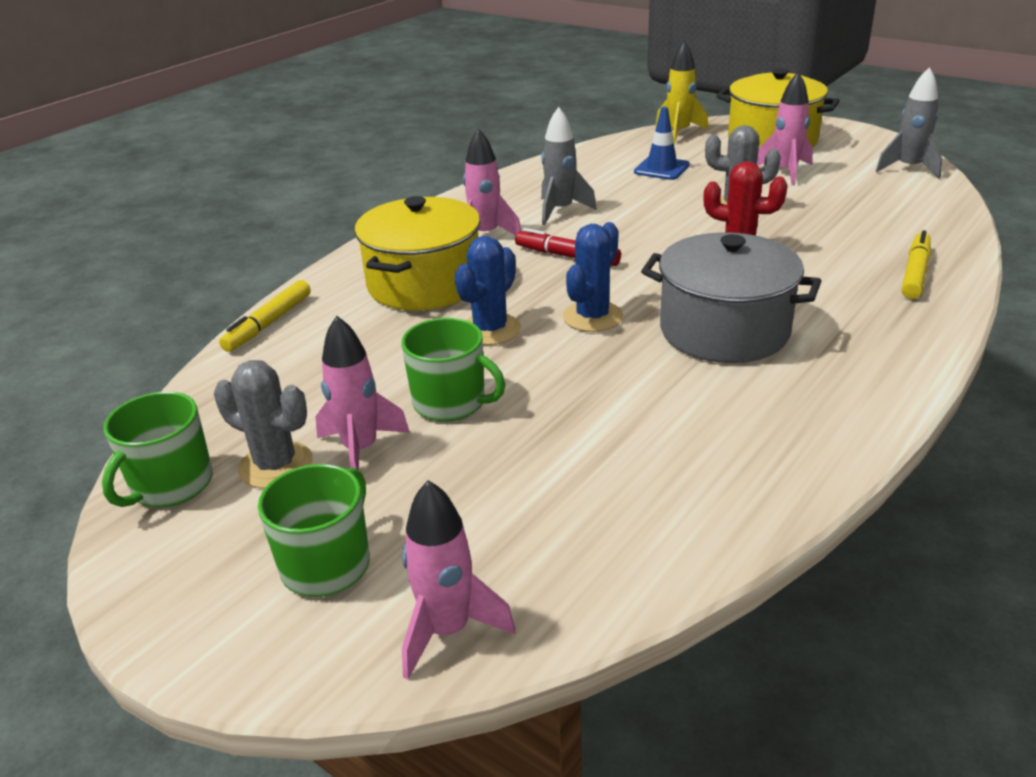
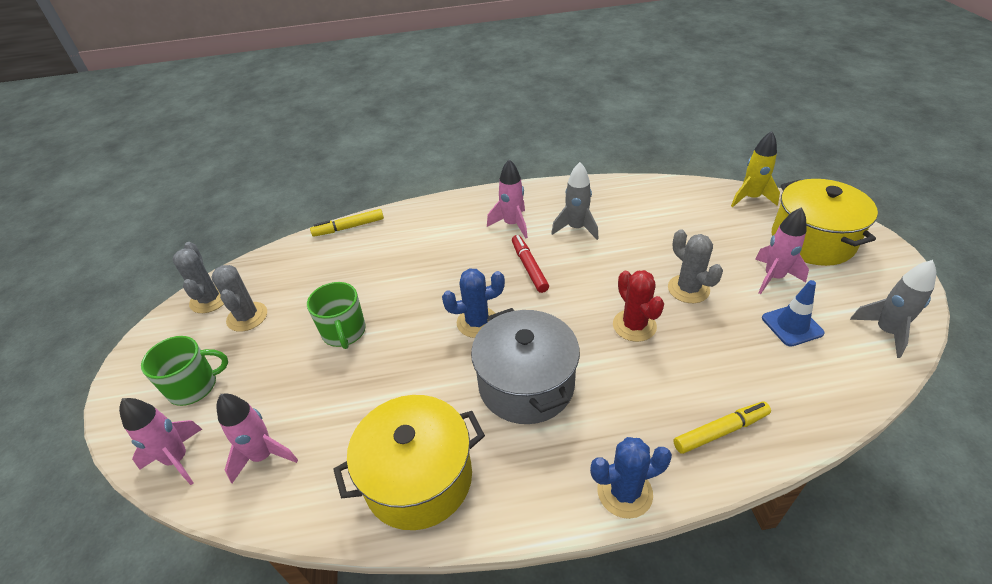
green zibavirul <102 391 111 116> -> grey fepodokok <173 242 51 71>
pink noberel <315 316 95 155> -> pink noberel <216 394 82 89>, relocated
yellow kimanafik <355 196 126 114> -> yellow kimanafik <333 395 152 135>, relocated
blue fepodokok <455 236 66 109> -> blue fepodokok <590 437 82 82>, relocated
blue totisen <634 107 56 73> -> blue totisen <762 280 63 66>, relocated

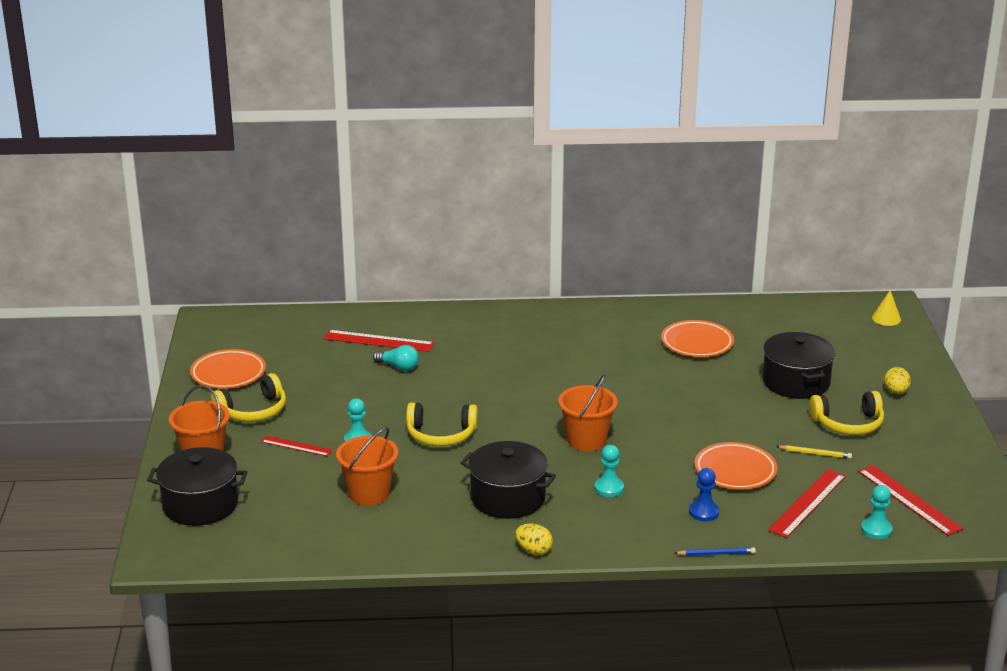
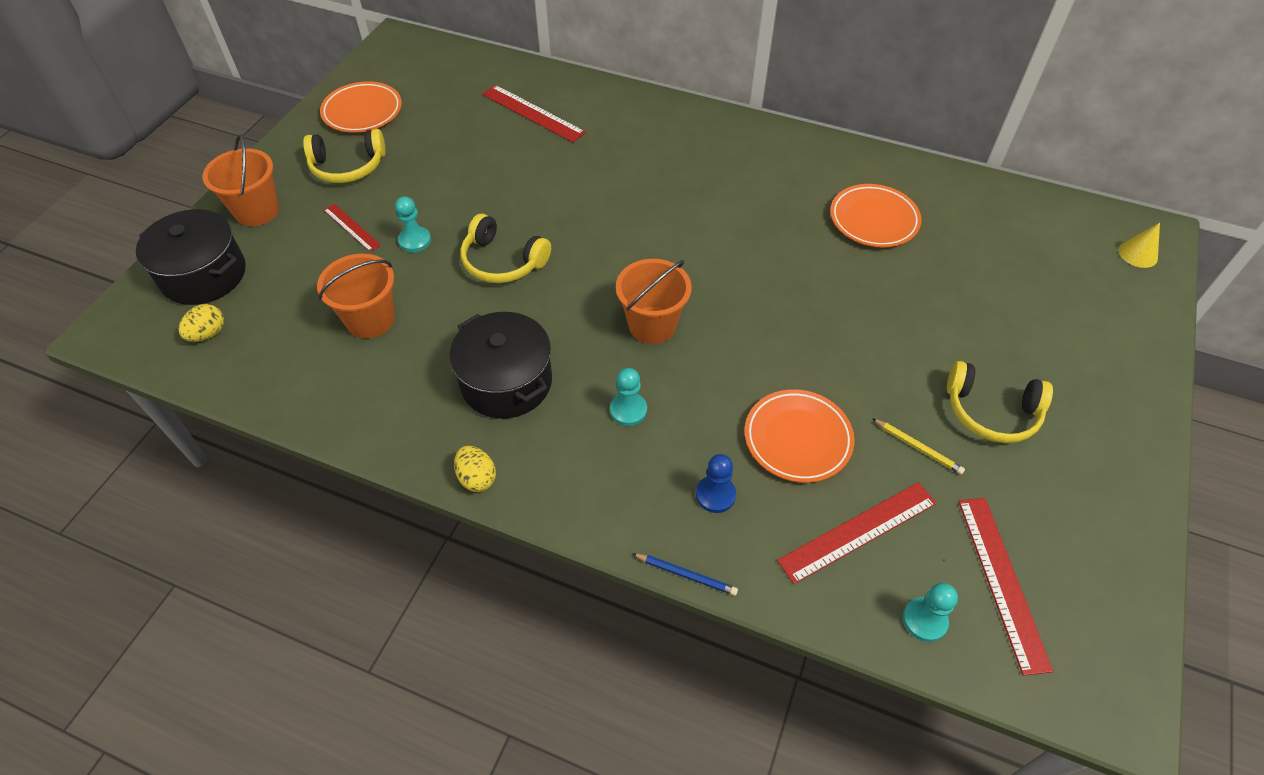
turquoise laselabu <373 345 46 26> -> none
black kimanafik <763 332 73 67> -> none
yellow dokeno <884 367 27 27> -> yellow dokeno <179 304 45 38>, relocated

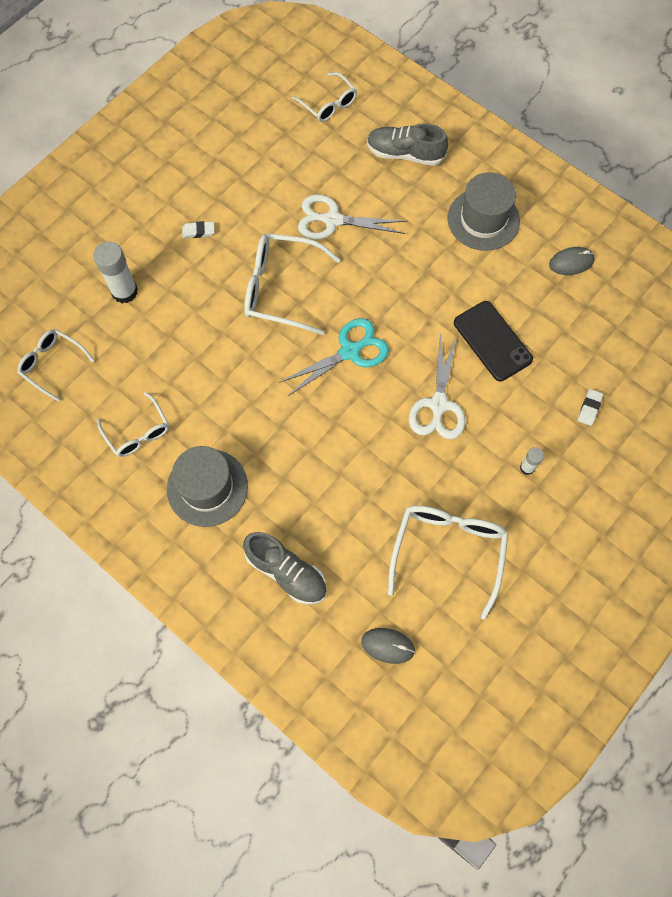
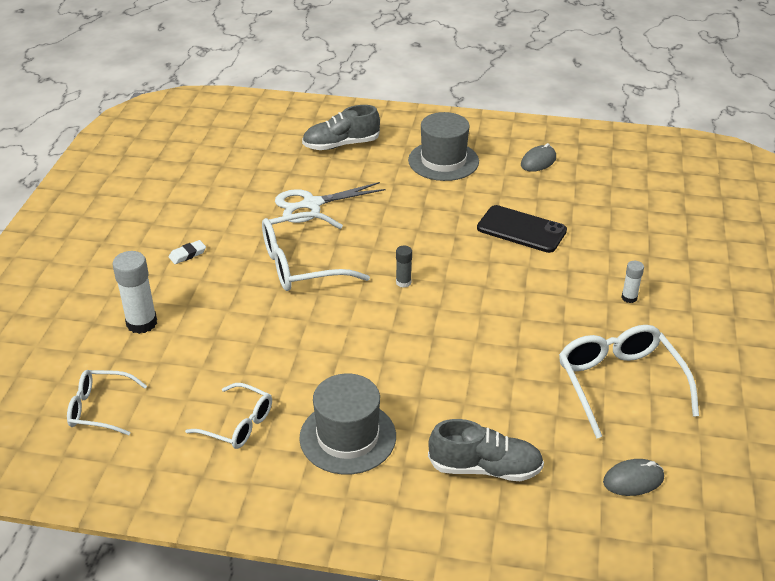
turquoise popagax <279 318 110 78> -> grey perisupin <396 246 16 42>
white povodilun <292 72 65 50> -> none
white popagax <409 333 56 107> -> none
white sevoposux <578 389 25 37> -> none

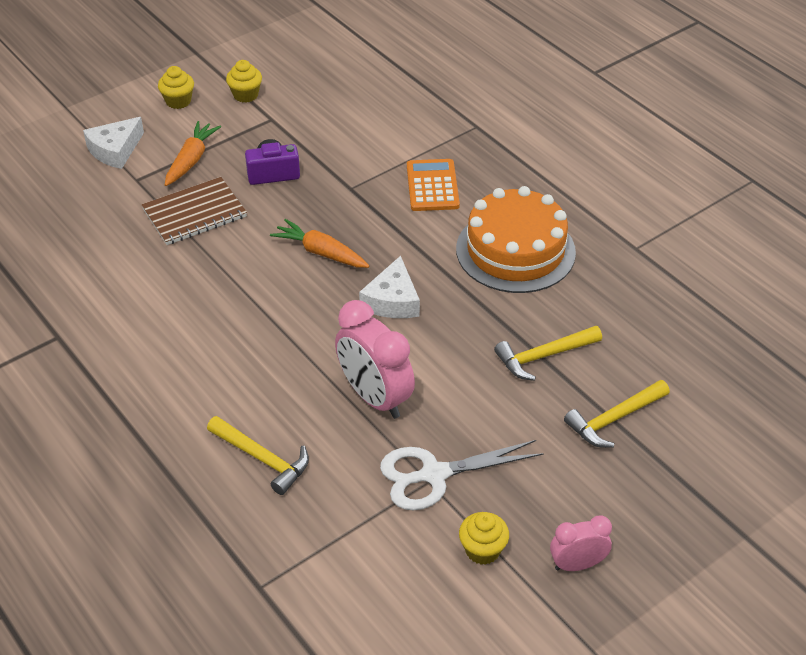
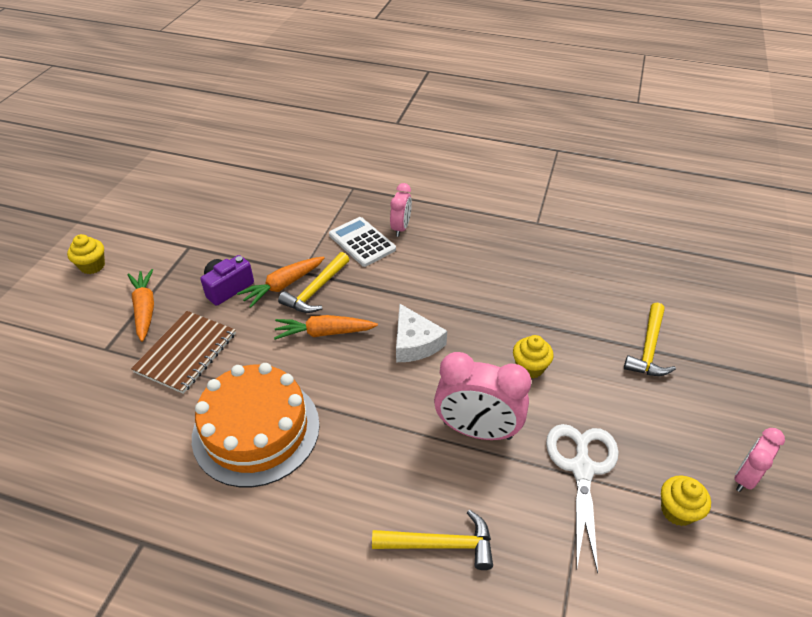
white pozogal <83 117 61 52> -> none
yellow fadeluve <226 60 36 43> -> yellow fadeluve <513 335 40 43>, relocated
white popagax <380 440 164 71> -> white popagax <546 424 73 149>, 150 degrees clockwise
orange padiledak <407 159 53 52> -> white padiledak <329 217 67 50>
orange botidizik <456 186 120 107> -> orange botidizik <192 363 128 124>, relocated
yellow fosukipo <494 326 108 55> -> yellow fosukipo <278 252 72 61>, relocated
none -> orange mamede <237 257 88 51>
none -> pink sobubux <390 183 22 54>

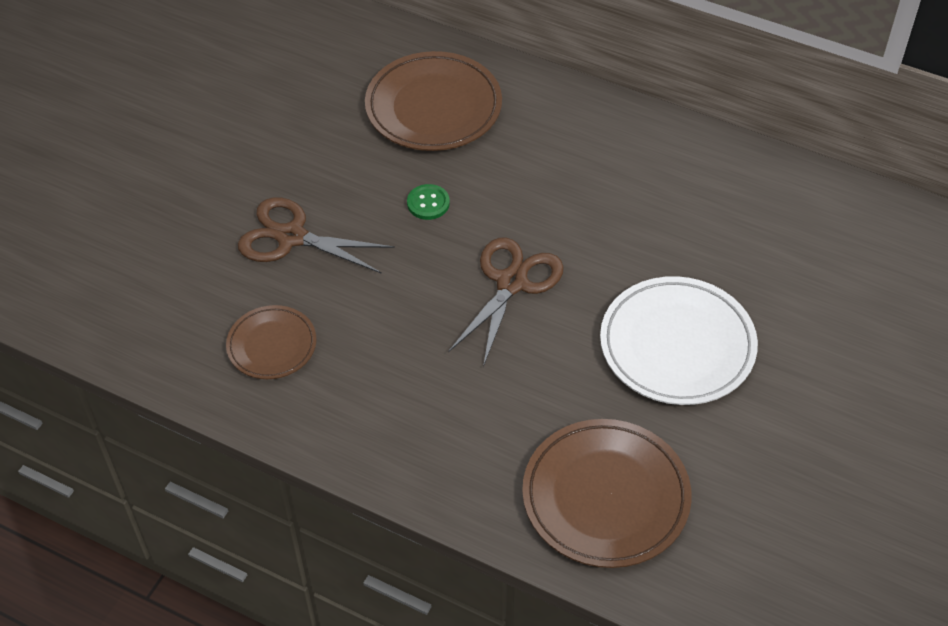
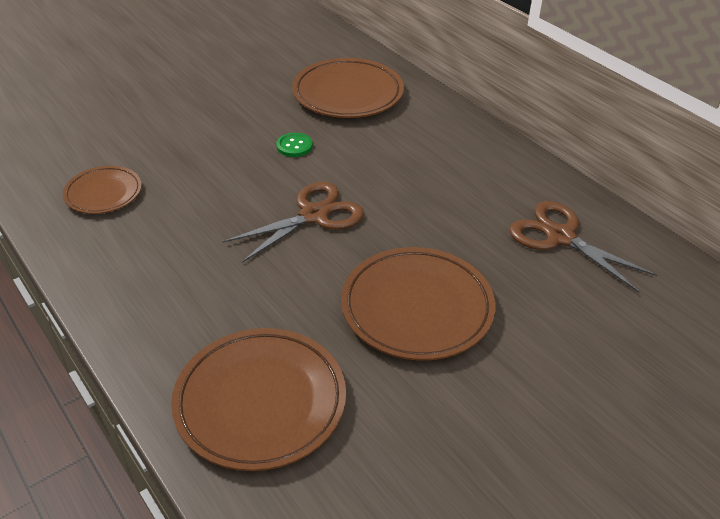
brown popagax <238 197 157 77> -> brown popagax <509 201 149 92>, relocated
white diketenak <600 276 158 129> -> brown diketenak <341 247 154 114>

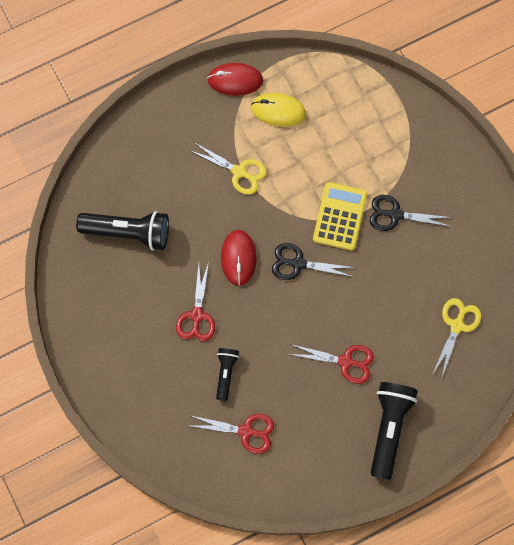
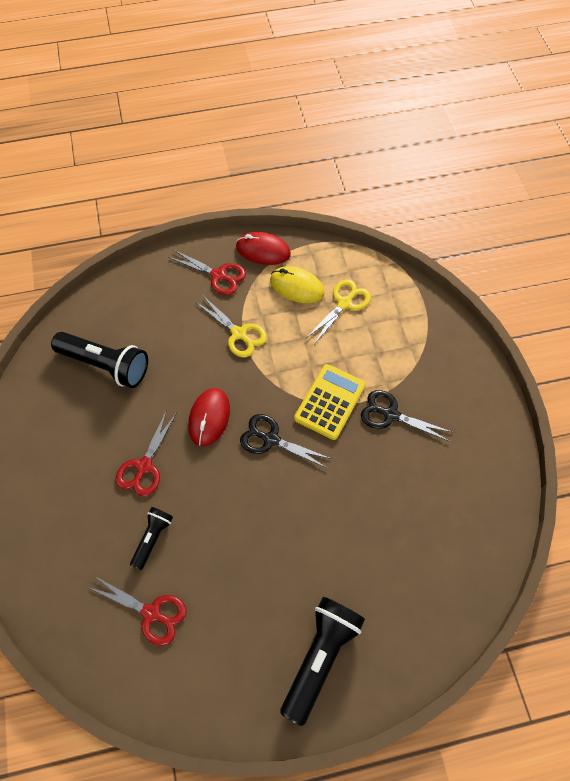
red popagax <289 344 85 40> -> red popagax <168 250 78 45>, relocated
yellow popagax <432 298 49 79> -> yellow popagax <306 279 65 64>, relocated

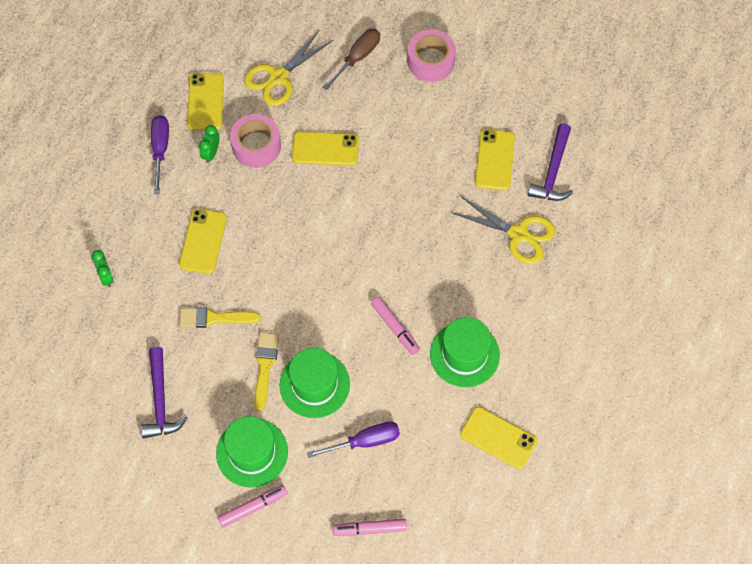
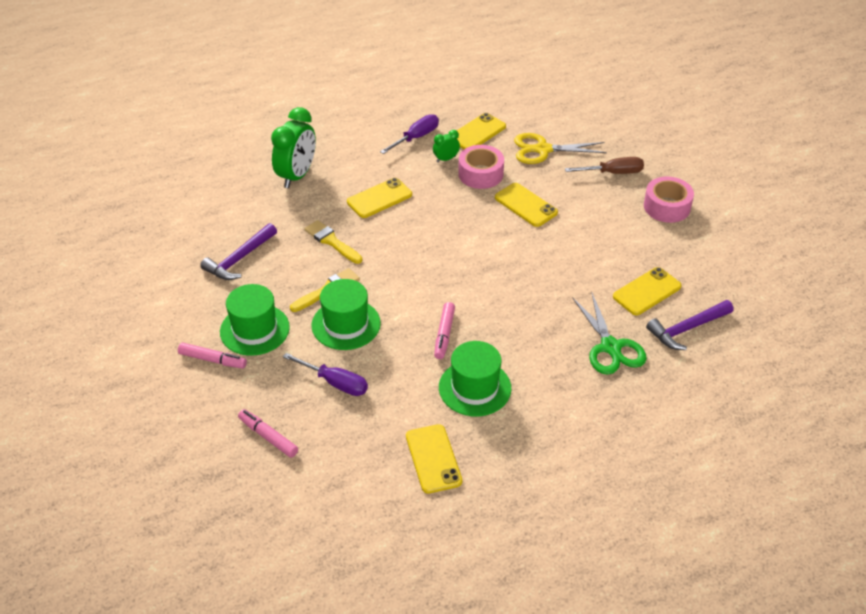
green sobubux <92 250 21 37> -> green sobubux <271 107 45 81>, x2.10
yellow popagax <450 195 105 70> -> green popagax <572 293 75 82>

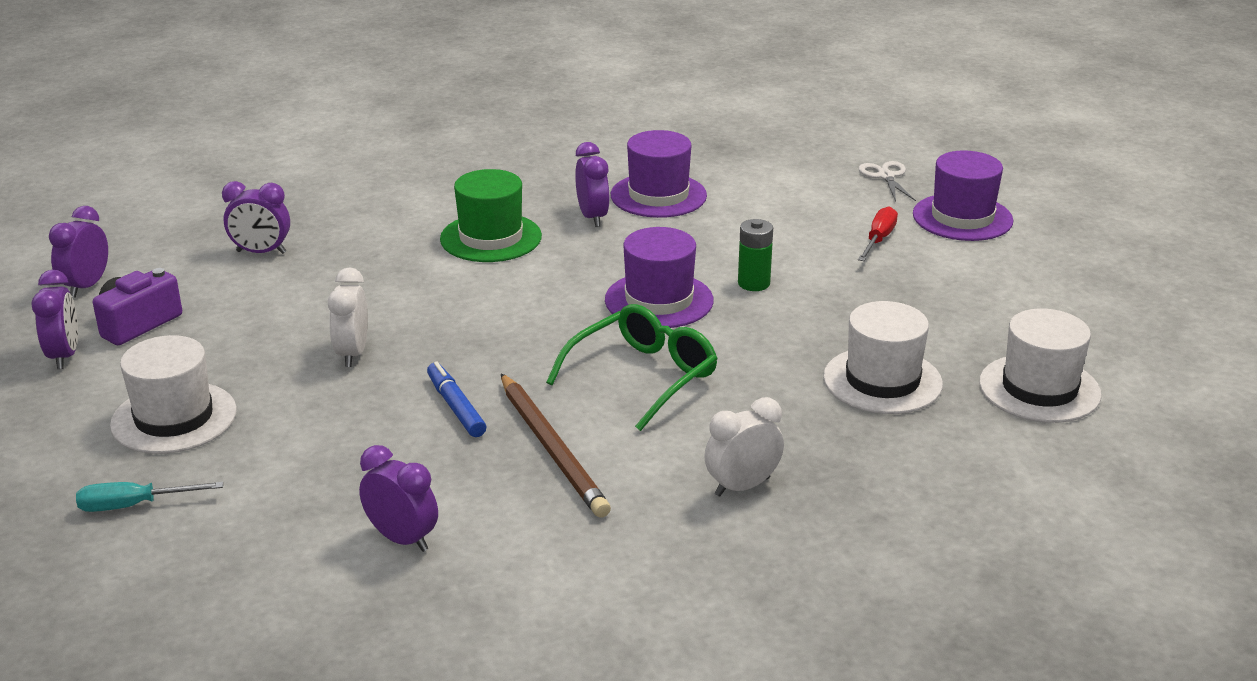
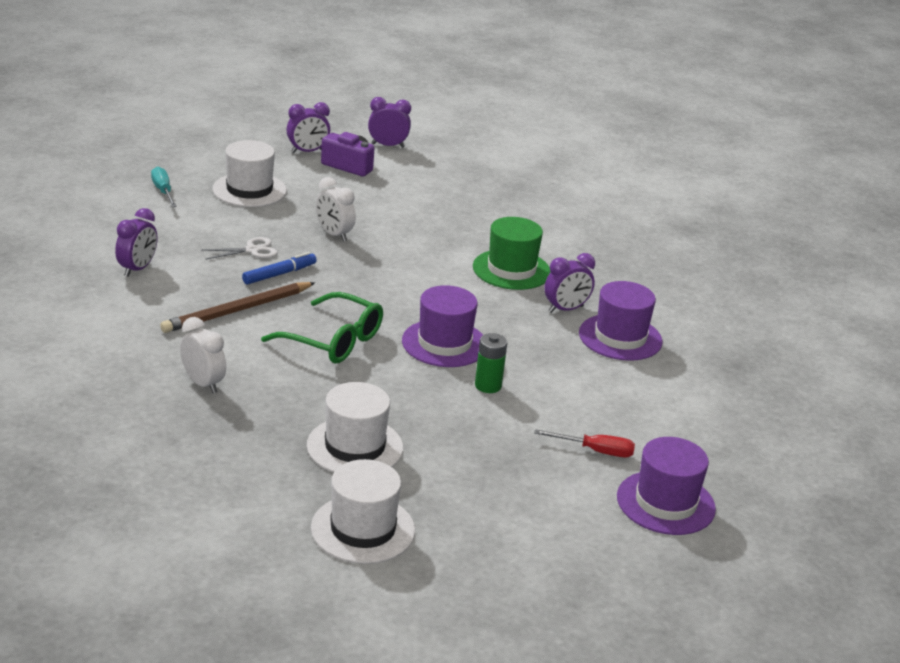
purple sobubux <222 181 68 73> -> none
white sobubux <328 267 40 100> -> white sobubux <316 177 40 65>, 120 degrees counterclockwise
white popagax <859 161 57 41> -> white popagax <203 237 75 23>, relocated

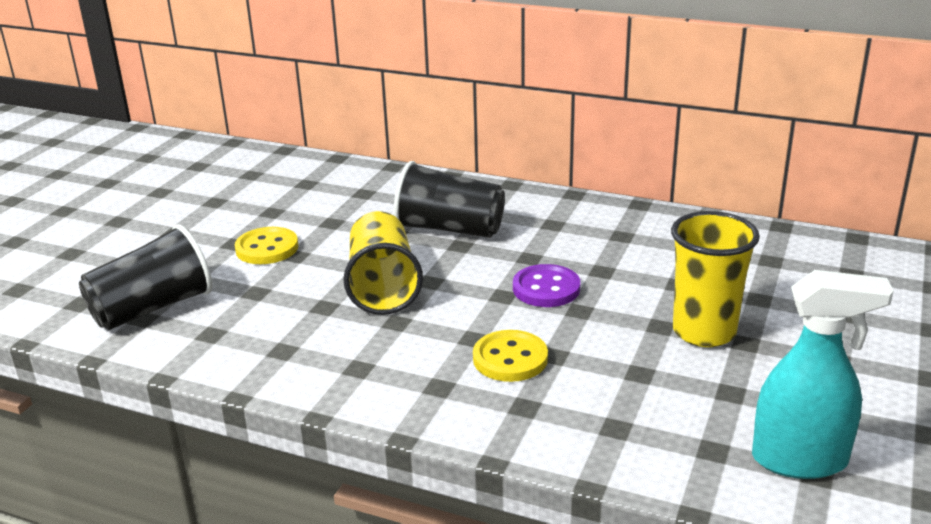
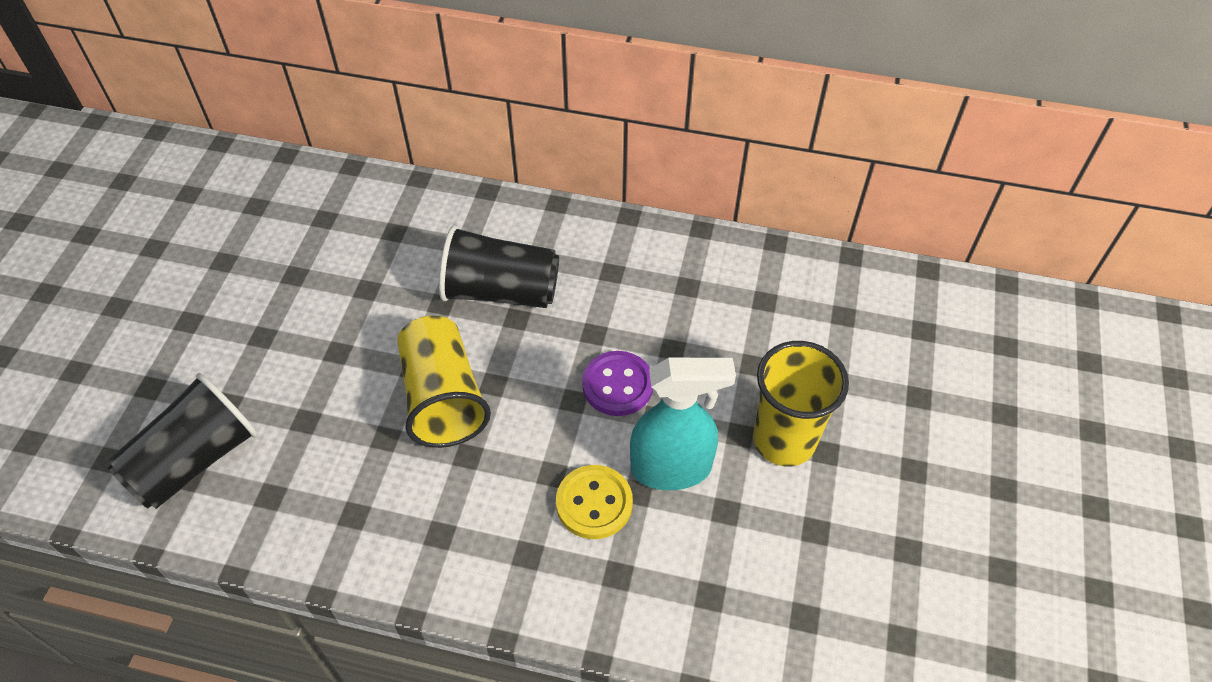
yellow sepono <235 227 63 37> -> none
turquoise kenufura <752 270 142 209> -> turquoise kenufura <630 358 106 132>, relocated

